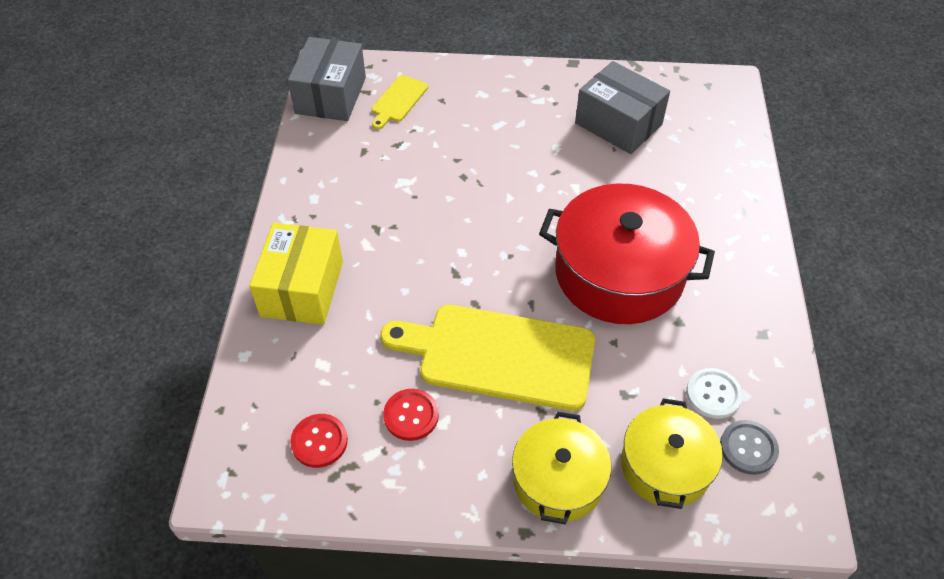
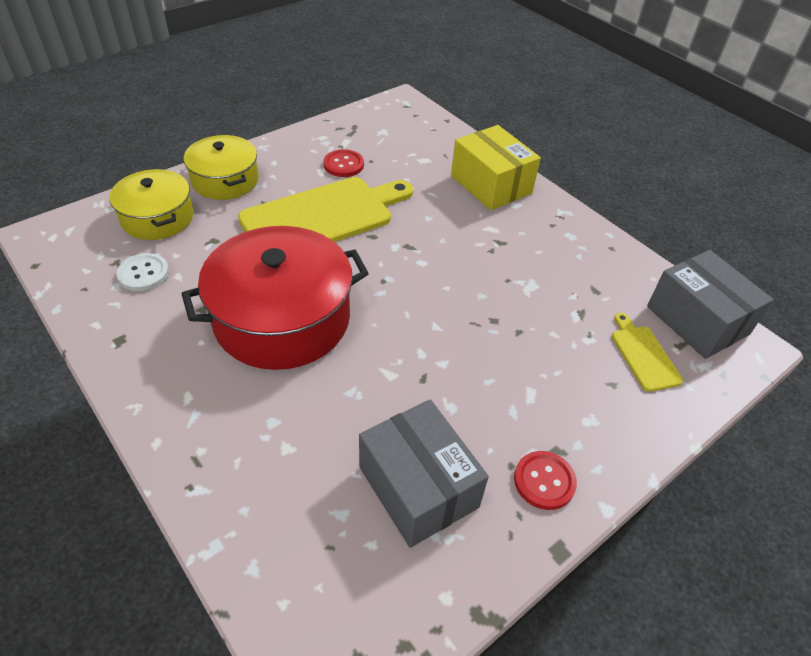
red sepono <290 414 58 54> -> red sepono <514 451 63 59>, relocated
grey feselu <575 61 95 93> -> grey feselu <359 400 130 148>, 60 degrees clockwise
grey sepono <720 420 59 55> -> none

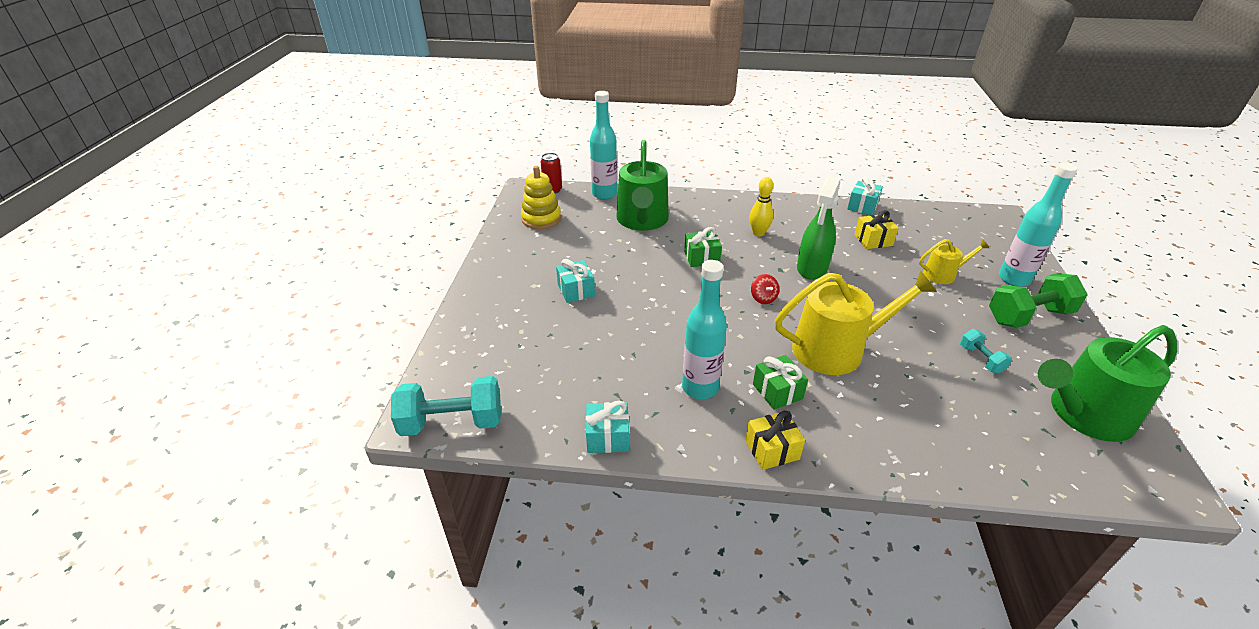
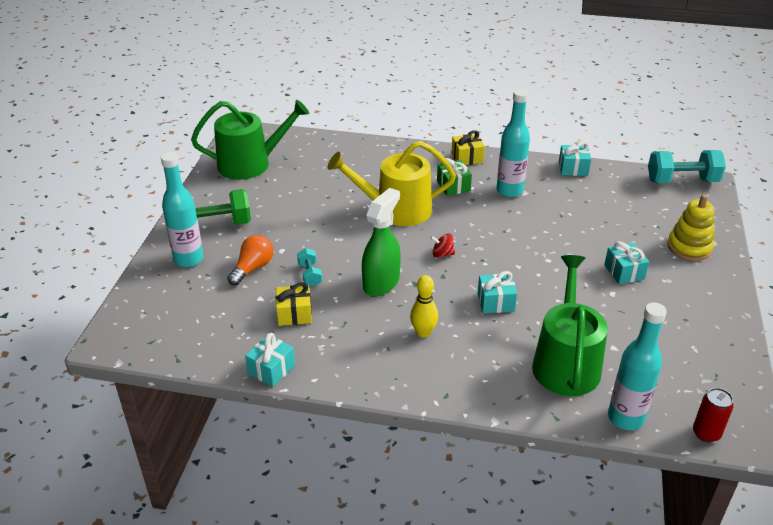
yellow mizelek <521 166 40 63> -> yellow mizelek <667 194 48 67>, relocated
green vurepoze <684 227 38 40> -> turquoise vurepoze <478 271 39 42>
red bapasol <751 274 28 30> -> red bapasol <430 233 25 25>, 75 degrees counterclockwise
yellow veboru <919 239 70 45> -> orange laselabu <227 235 47 51>
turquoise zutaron <960 329 52 45> -> turquoise zutaron <297 248 25 39>, relocated

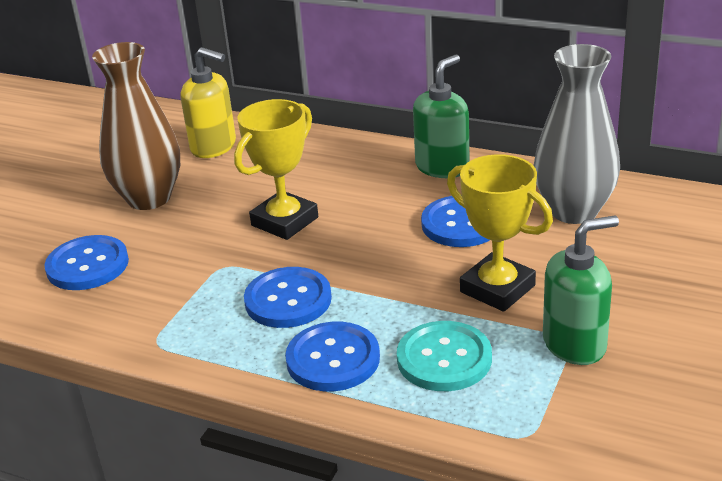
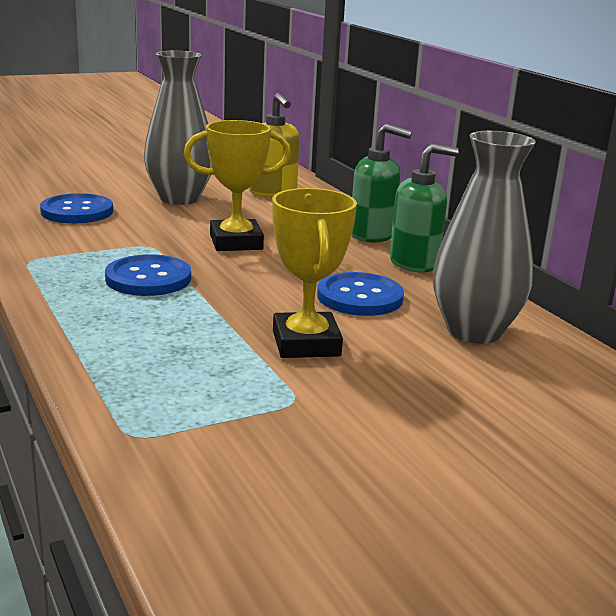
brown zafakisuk <92 42 88 168> -> grey zafakisuk <144 51 68 154>
blue sepono <285 322 95 69> -> none
turquoise sepono <397 321 95 70> -> none
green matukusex <543 216 76 149> -> green matukusex <352 124 60 119>, relocated

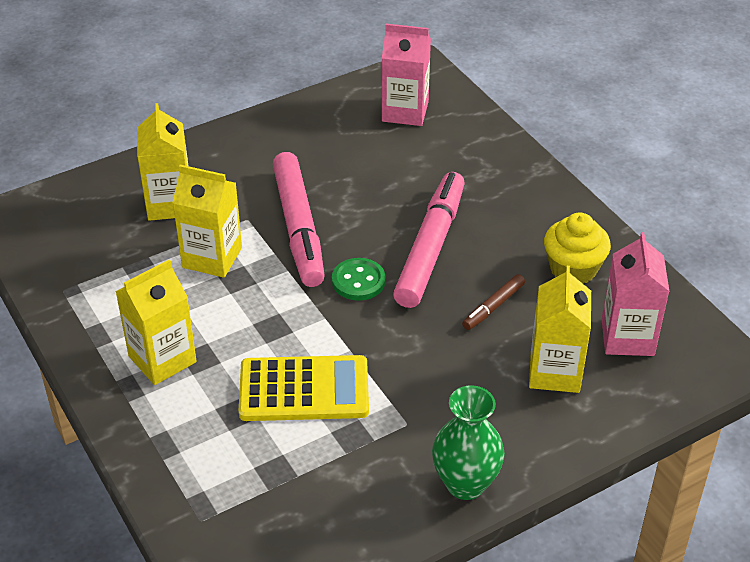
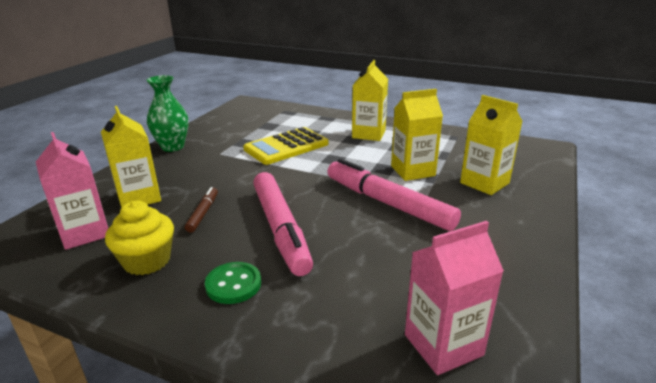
green sepono <332 258 54 43> -> green sepono <205 262 56 42>, relocated

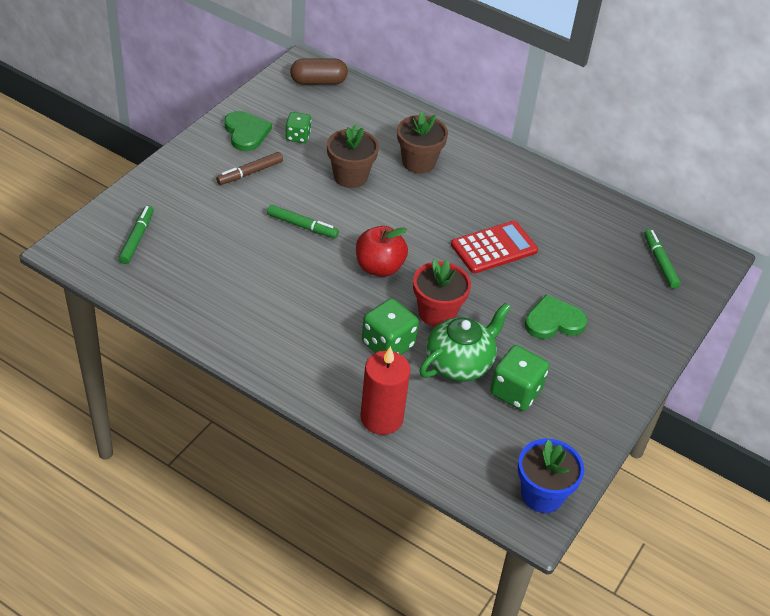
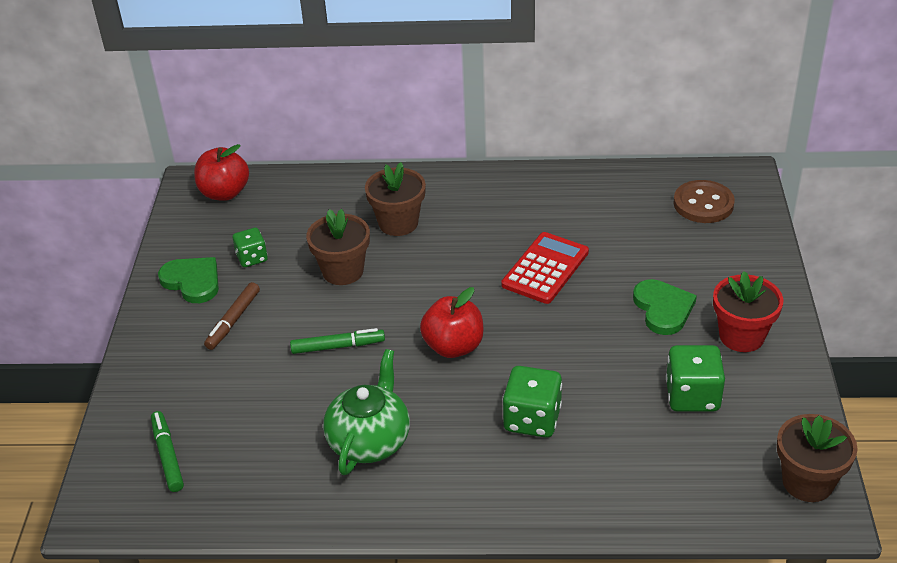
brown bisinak <290 58 58 27> -> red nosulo <194 144 55 57>
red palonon <360 346 51 89> -> none
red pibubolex <413 259 58 68> -> red pibubolex <713 271 70 81>, relocated
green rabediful <419 303 92 79> -> green rabediful <323 349 87 126>, relocated
blue pibubolex <518 439 66 74> -> brown pibubolex <777 414 80 88>
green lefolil <525 294 62 45> -> green lefolil <633 279 64 56>, 120 degrees clockwise
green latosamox <644 229 37 60> -> brown sepono <673 180 62 43>

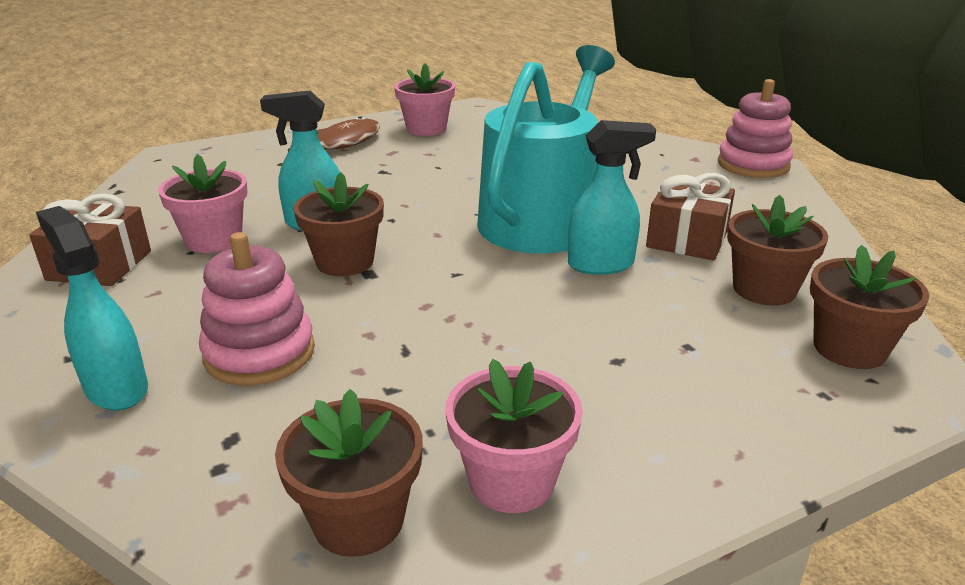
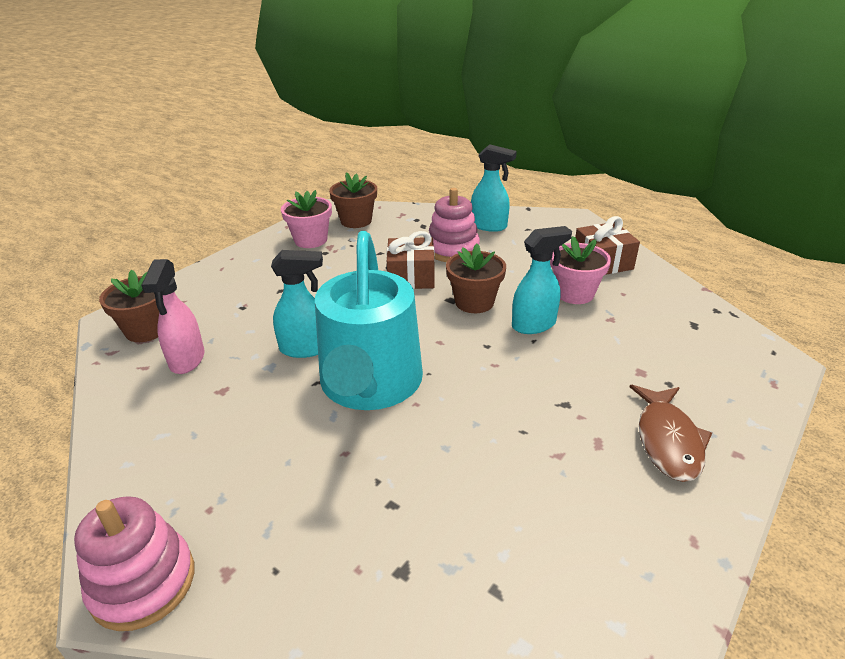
pink pibubolex <394 63 61 73> -> none
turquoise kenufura <568 120 88 155> -> turquoise kenufura <271 250 52 108>, 150 degrees counterclockwise
brown vurepoze <646 173 89 88> -> brown vurepoze <387 231 48 58>, relocated
brown pibubolex <727 195 101 111> -> pink kenufura <141 259 63 115>

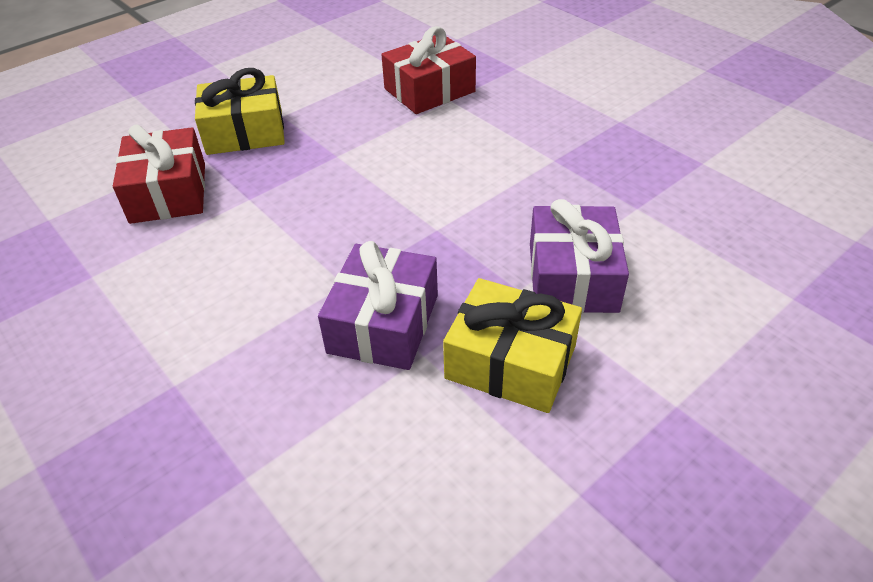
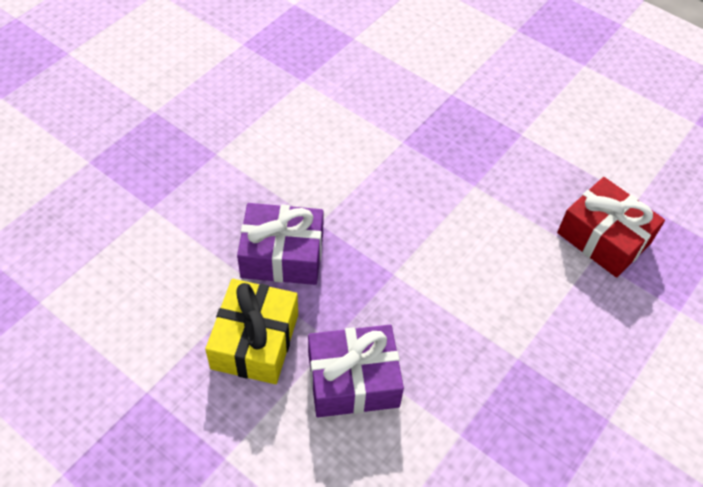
red vurepoze <113 125 92 99> -> none
yellow vurepoze <195 68 90 87> -> none

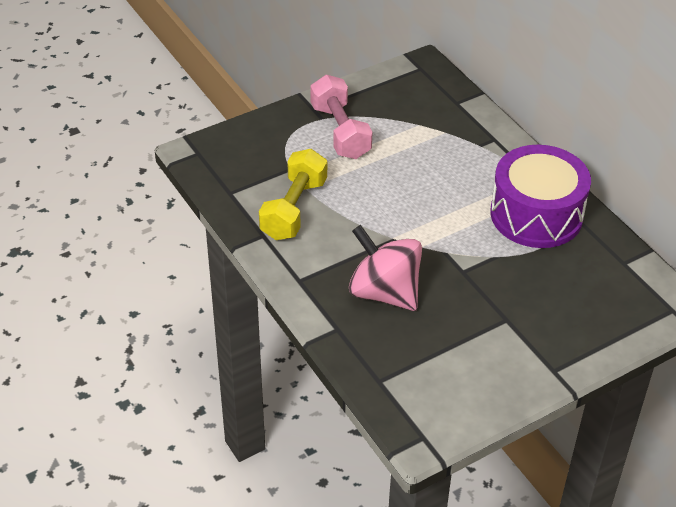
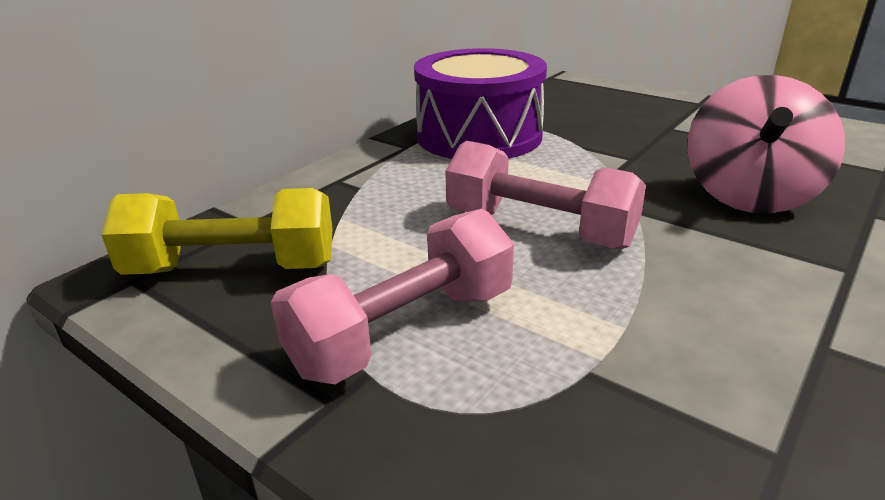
yellow zutaron <259 149 68 91> -> yellow zutaron <102 188 231 87>, relocated
none -> pink zutaron <445 141 201 109>

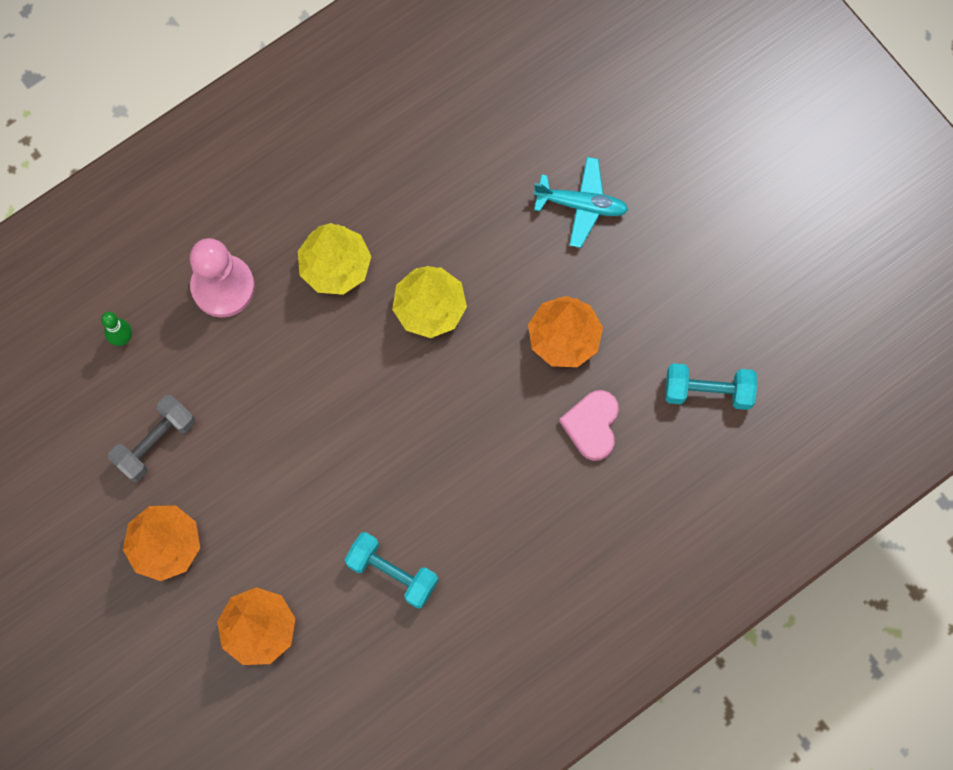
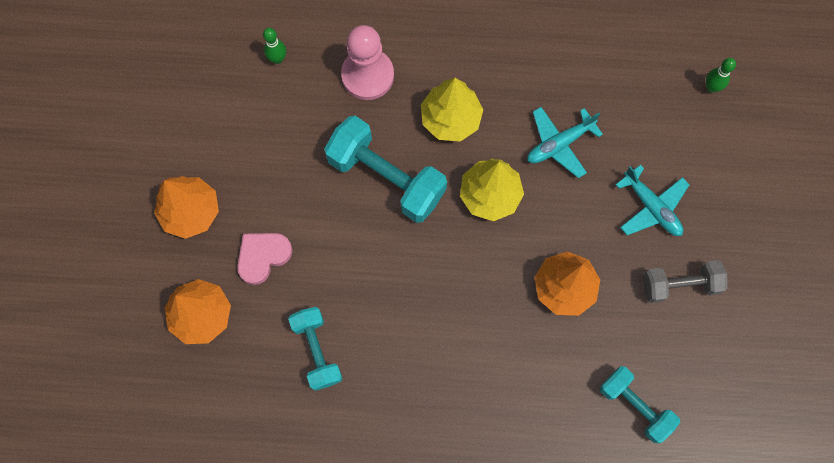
grey zutaron <108 395 87 87> -> grey zutaron <643 260 85 43>, relocated
pink lefolil <559 390 60 71> -> pink lefolil <237 233 56 52>, relocated
none -> turquoise zutaron <324 116 123 107>
none -> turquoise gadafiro <527 107 76 71>
none -> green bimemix <706 58 30 35>

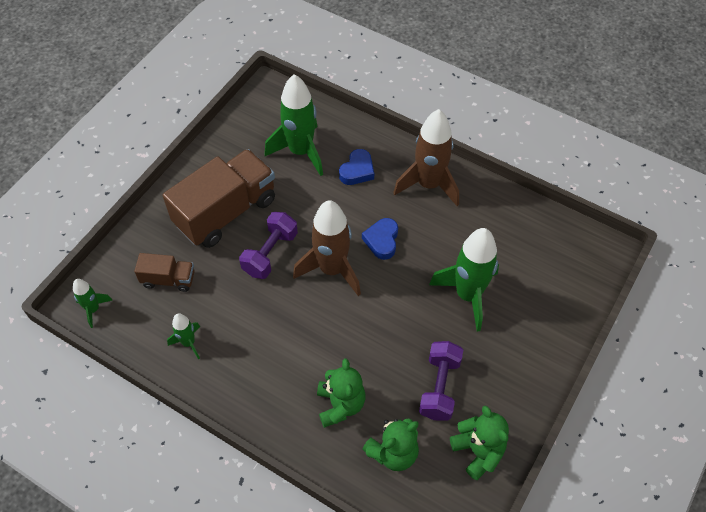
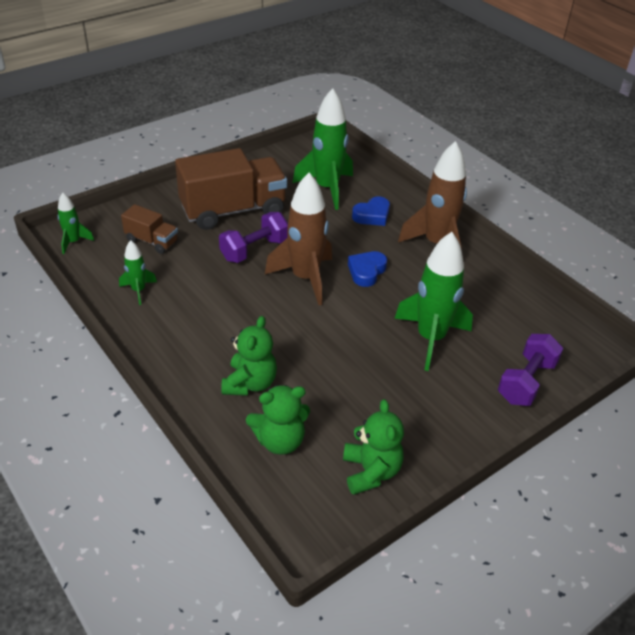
purple zutaron <419 341 44 79> -> purple zutaron <498 334 66 72>, relocated

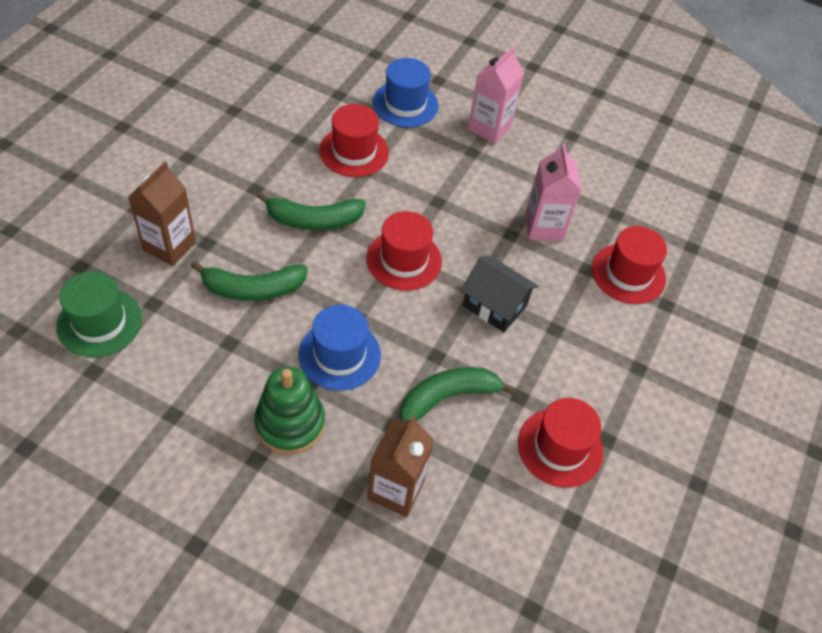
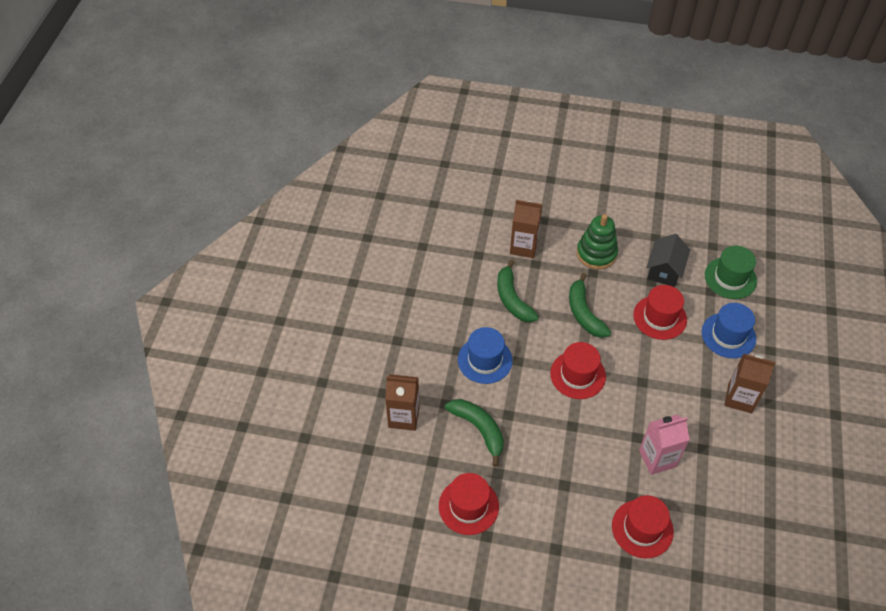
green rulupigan <56 271 86 86> -> green rulupigan <705 246 52 53>, relocated
green mizelek <254 367 71 88> -> green mizelek <577 214 41 55>, relocated
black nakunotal <461 256 78 76> -> black nakunotal <646 234 44 53>, relocated
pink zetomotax <468 47 56 97> -> brown zetomotax <725 353 51 60>

